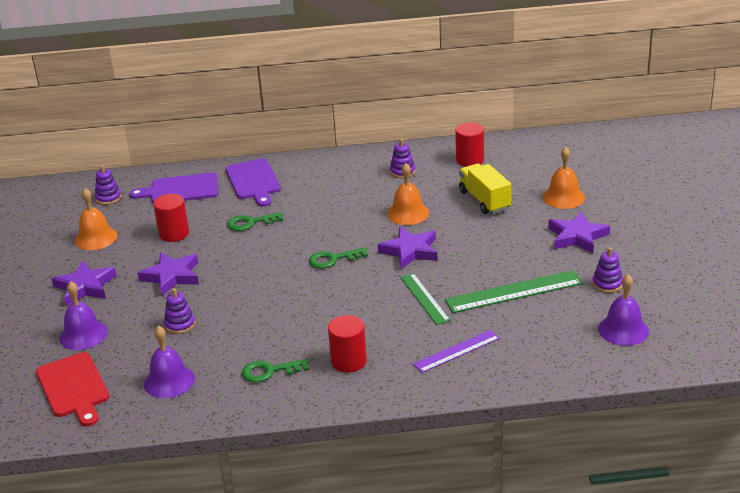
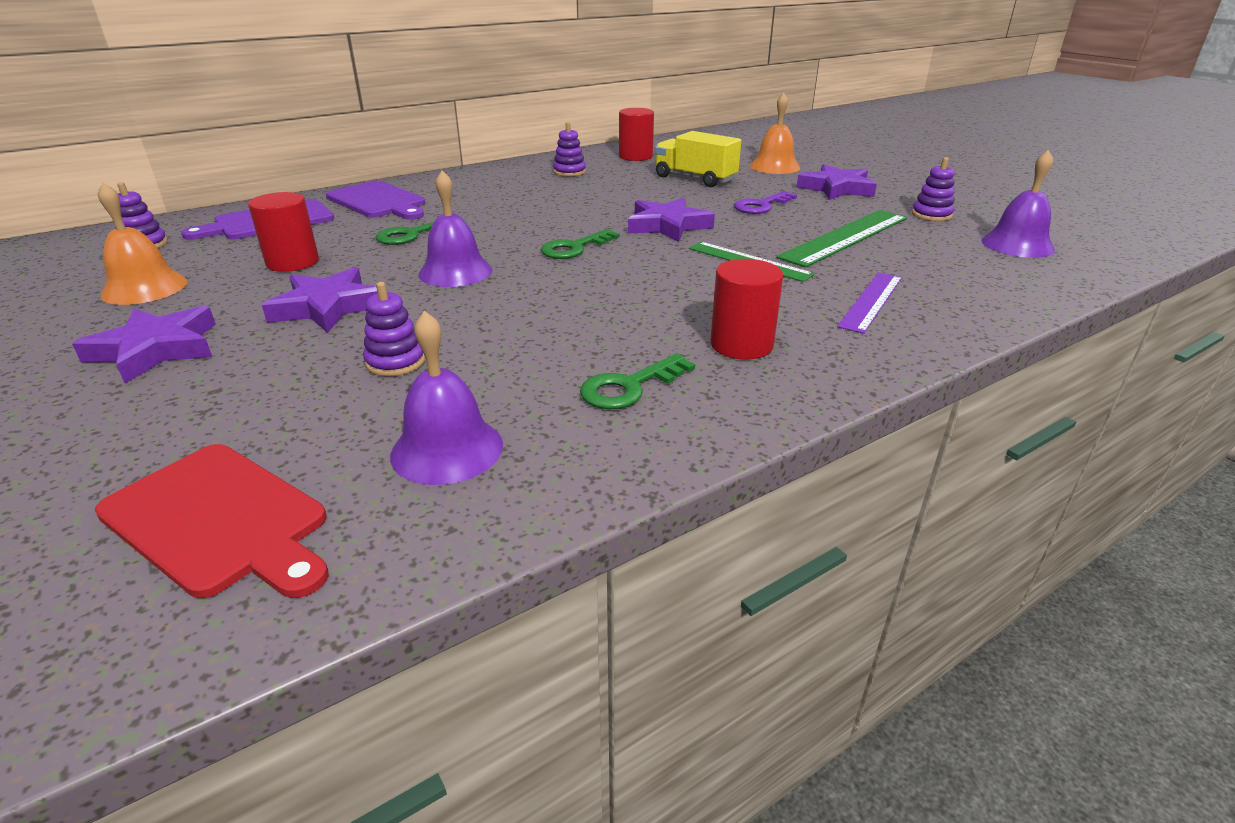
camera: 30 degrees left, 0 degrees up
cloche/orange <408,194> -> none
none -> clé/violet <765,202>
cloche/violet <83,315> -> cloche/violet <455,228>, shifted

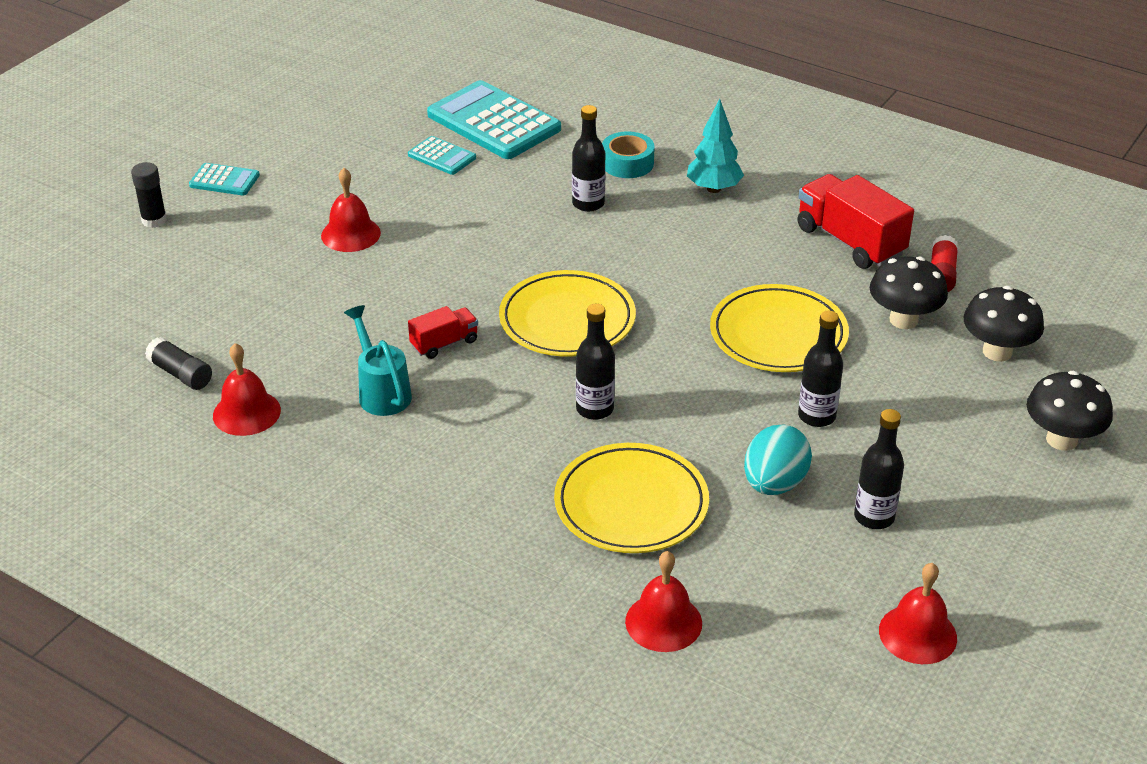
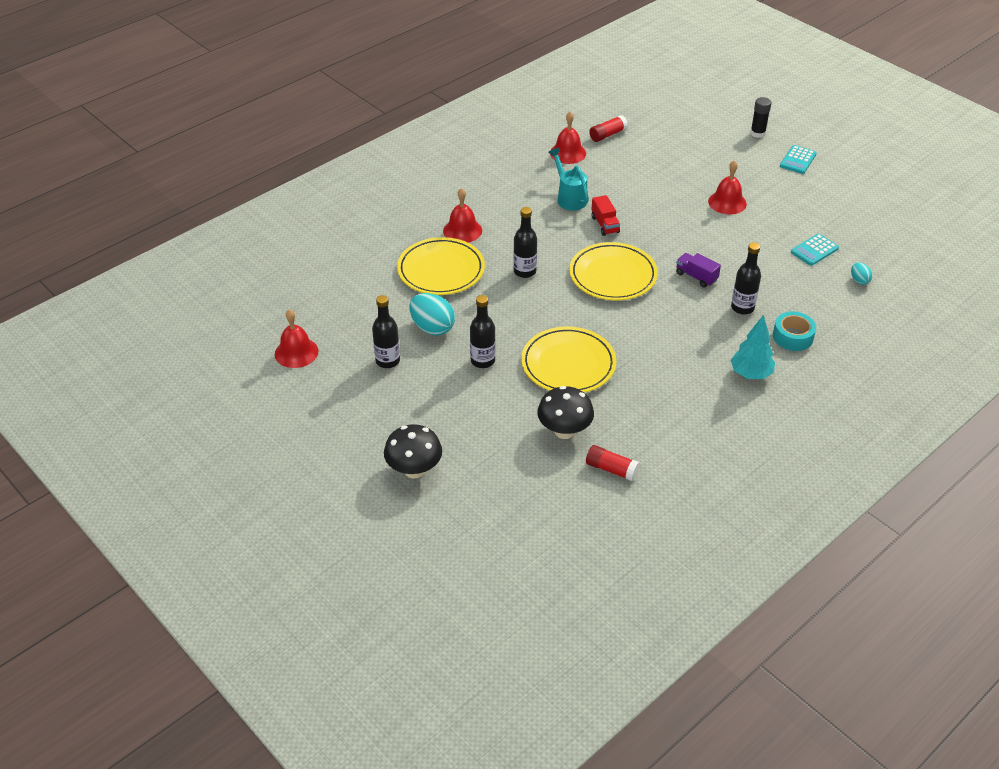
camera: 105 degrees right, 5 degrees up
camion/rouge <855,221> -> none
champignon/noir <1003,324> -> none
none -> camion/violet <698,270>
cloche/rouge <663,601> -> cloche/rouge <462,215>, shifted
calculatrice/turquoise <494,119> -> œuf/turquoise <861,274>
bâton de colle/noir <178,363> -> bâton de colle/rouge <608,128>
arrosoir/turquoise <378,360> -> arrosoir/turquoise <568,179>, 105 degrees counterclockwise

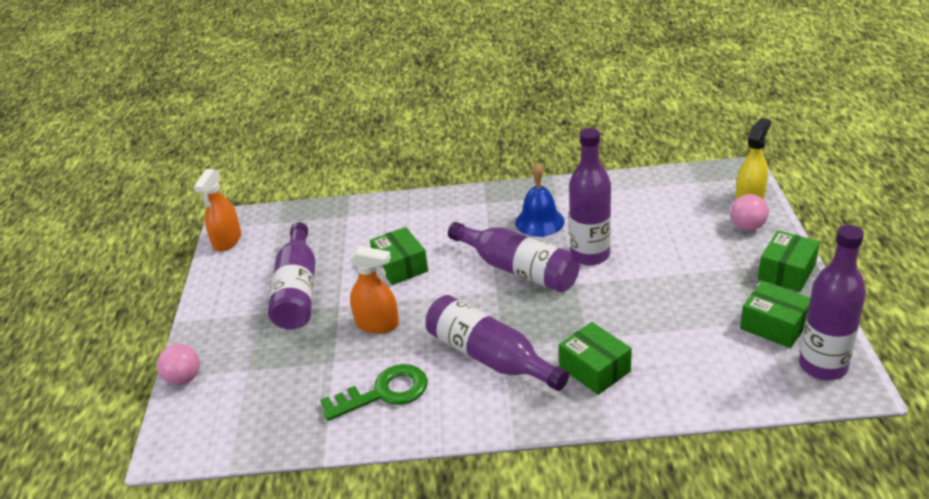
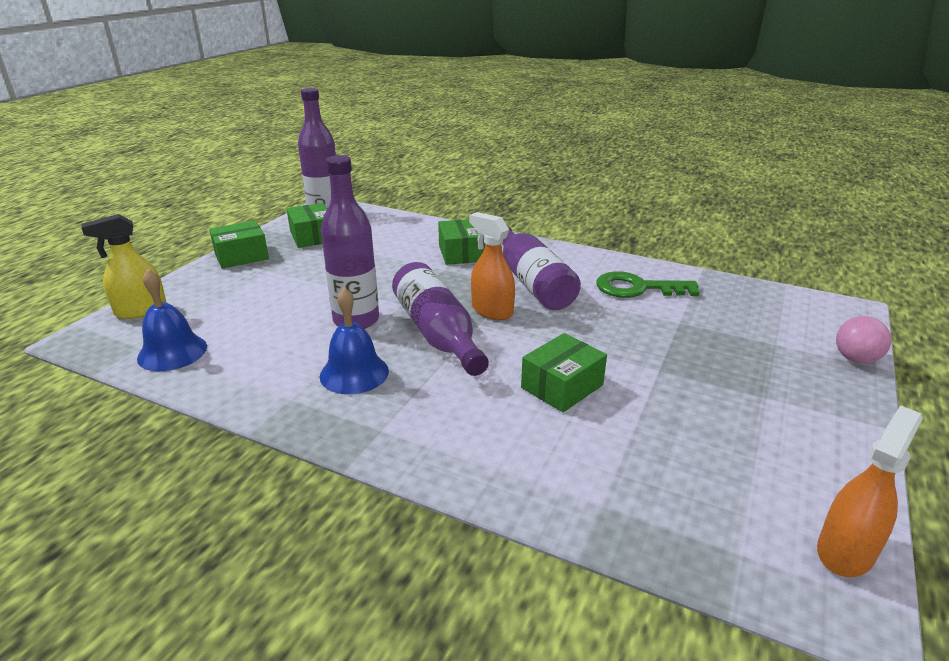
camera: 155 degrees left, 5 degrees down
bouteille/violet <292,276> -> none
balle/rose <750,212> -> none
none -> cloche/bleu <172,320>
vaporisateur/orange <374,290> -> vaporisateur/orange <492,266>, shifted
boîte/vert <399,256> -> boîte/vert <564,372>, 45 degrees clockwise

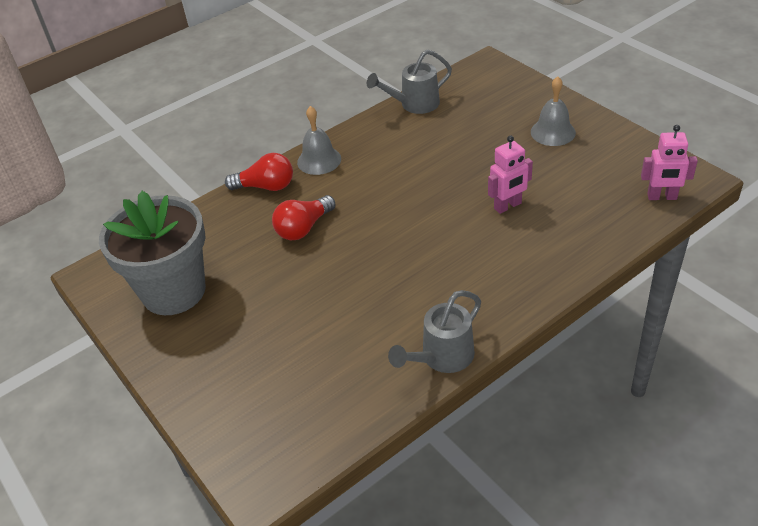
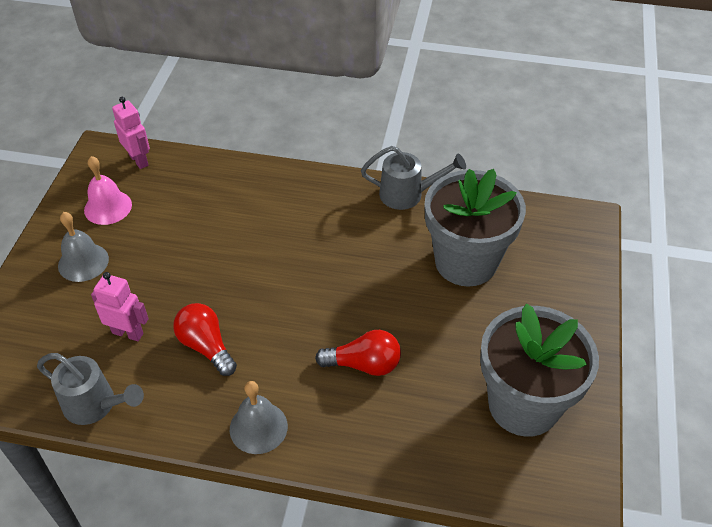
camera: 135 degrees left, 5 degrees up
none -> cloche/rose <108,190>
none -> pot de fleurs/gris <475,228>
ampoule/rouge <259,172> -> ampoule/rouge <205,339>, shifted
robot/rose <510,174> -> robot/rose <120,306>, shifted

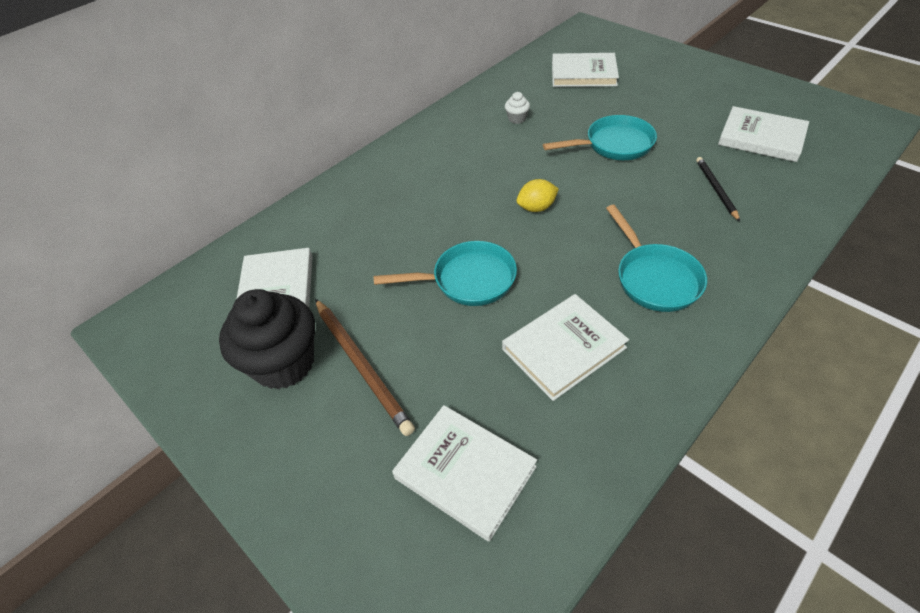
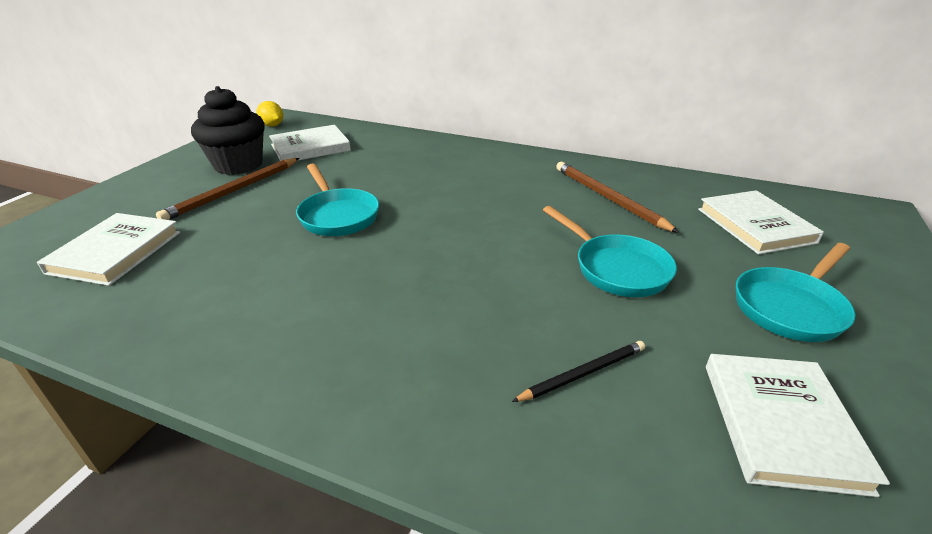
camera: 65 degrees right, 15 degrees down
livre/blanc <565,347> -> none
citron/jaune <538,195> -> citron/jaune <270,114>, shifted
poêle/turquoise <656,258> -> poêle/turquoise <795,292>, shifted
muffin/blanc <517,108> -> crayon/marron <617,197>

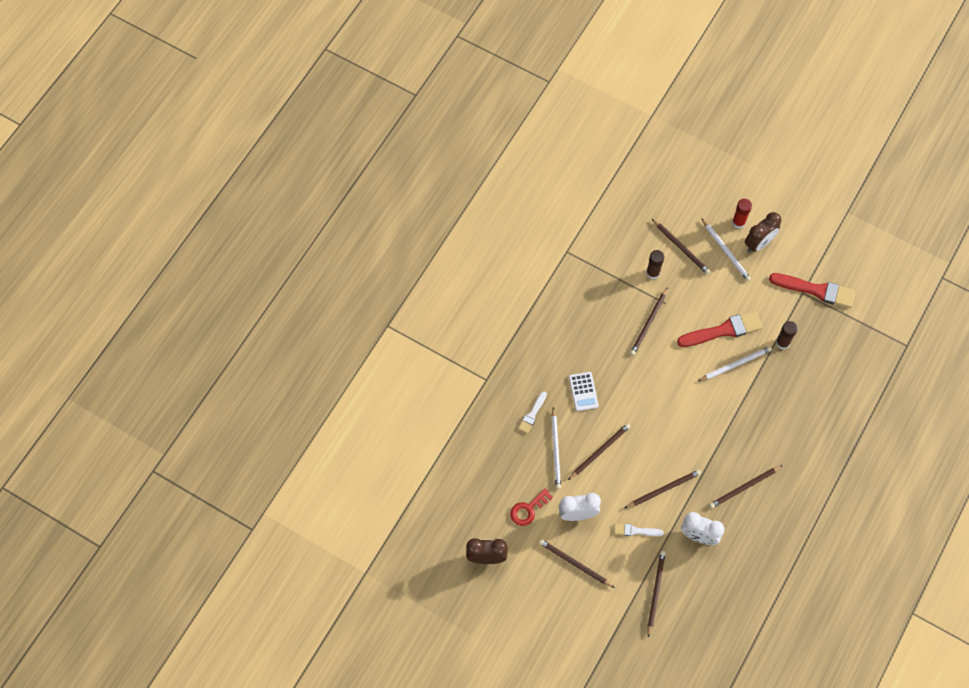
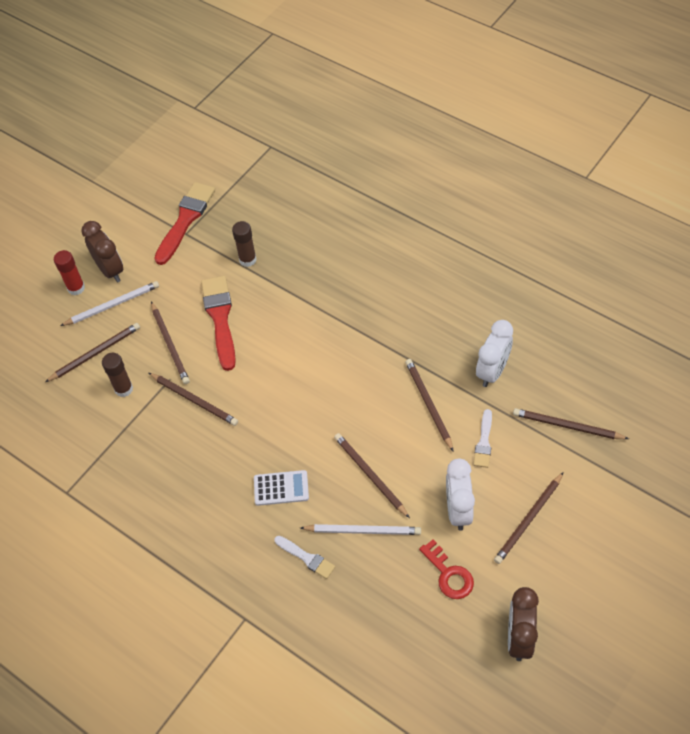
camera: 80 degrees left, 10 degrees down
crayon/blanc <734,364> -> none
crayon/marron <746,486> -> crayon/marron <170,343>, shifted

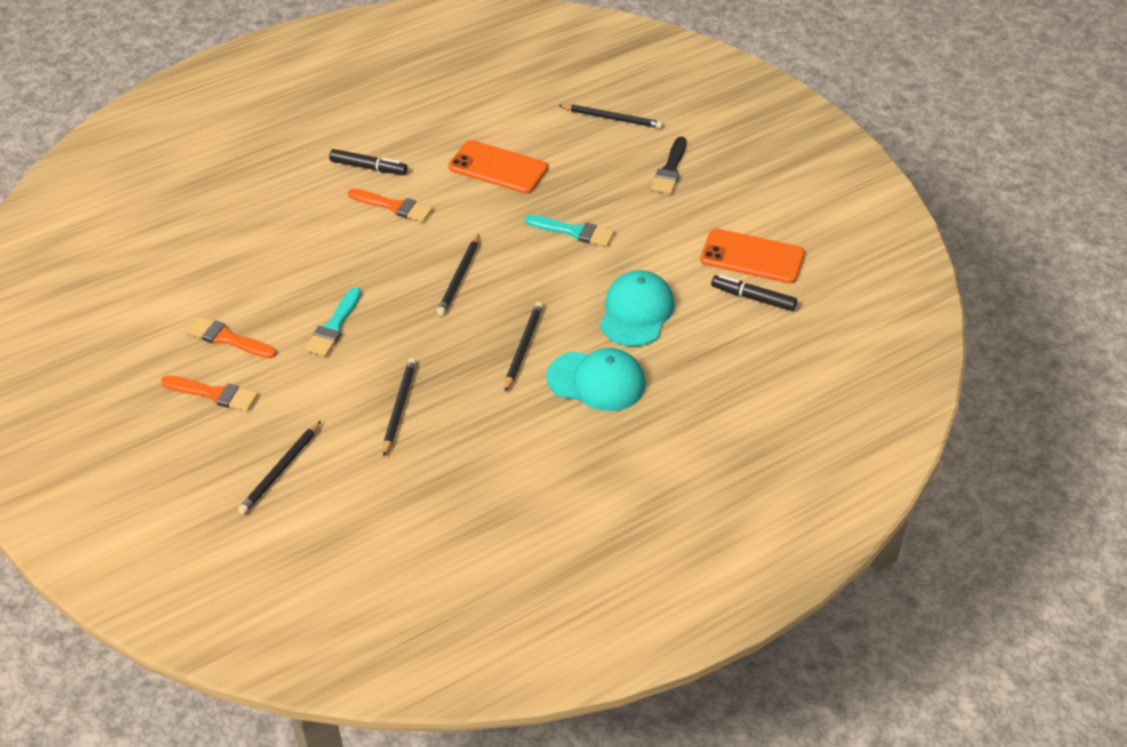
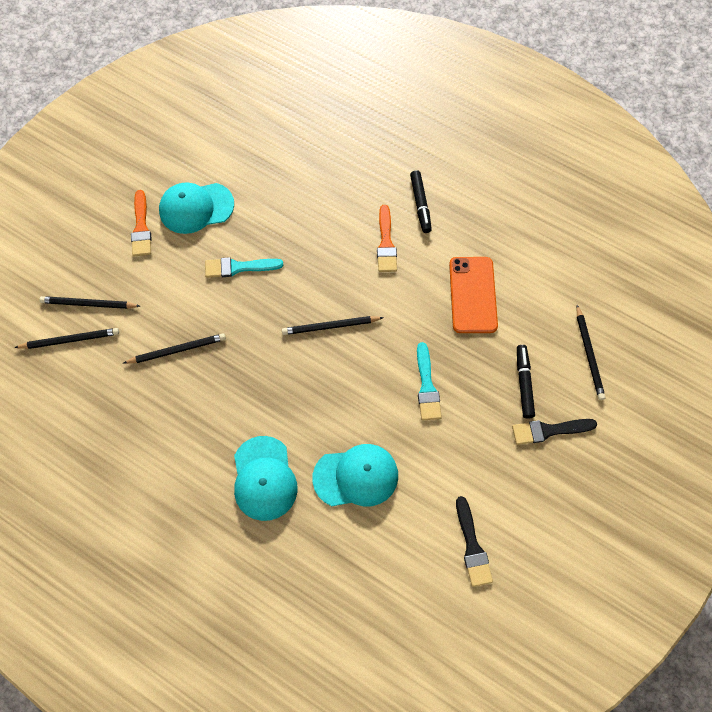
camera: 65 degrees right, 20 degrees up
crayon/noir <524,347> -> crayon/noir <66,338>, shifted
feutre/noir <754,293> -> feutre/noir <526,382>, shifted
pinceau/orange <231,337> -> casquette/turquoise <196,208>
téléphone/orange <752,256> -> pinceau/noir <474,541>

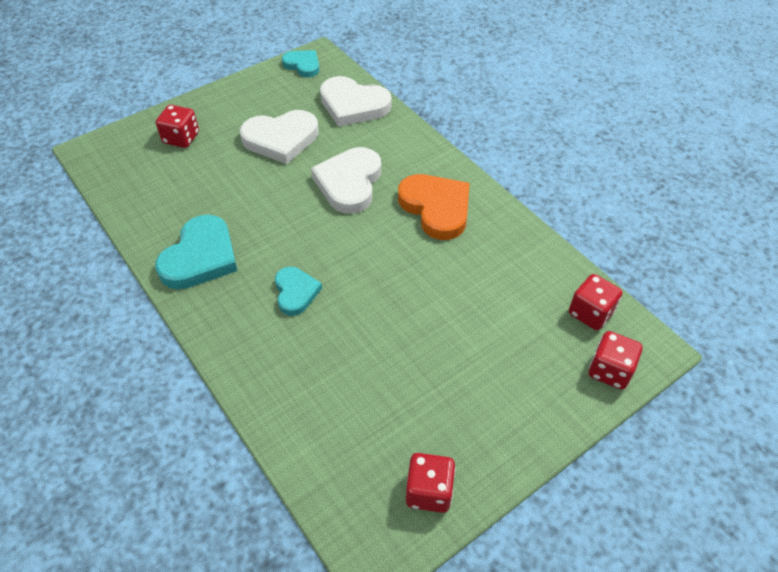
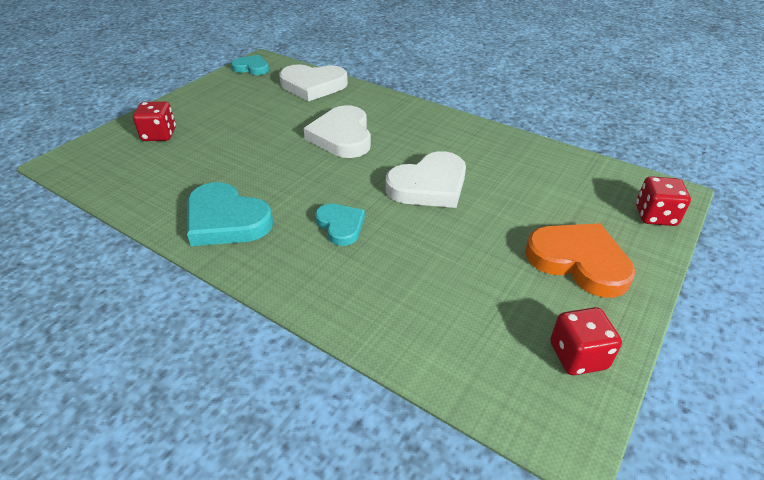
camera: 20 degrees left, 10 degrees down
dé/rouge <595,302> -> none
cœur/blanc <279,137> -> cœur/blanc <426,179>, shifted
cœur/orange <434,207> -> cœur/orange <580,260>, shifted
cœur/turquoise <196,251> -> cœur/turquoise <230,214>, 120 degrees clockwise

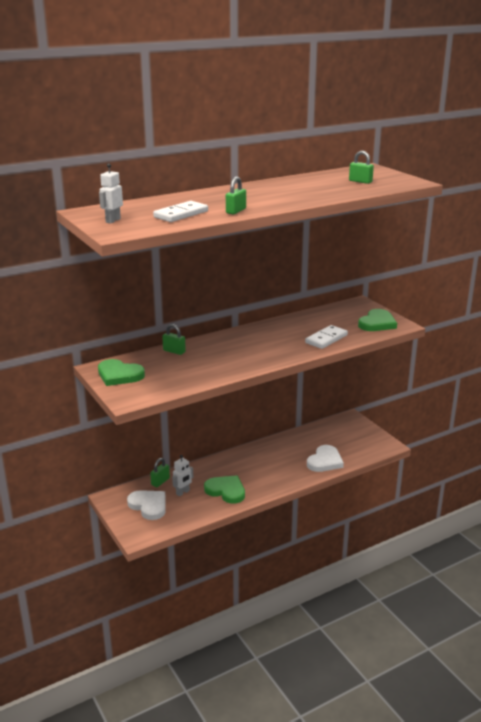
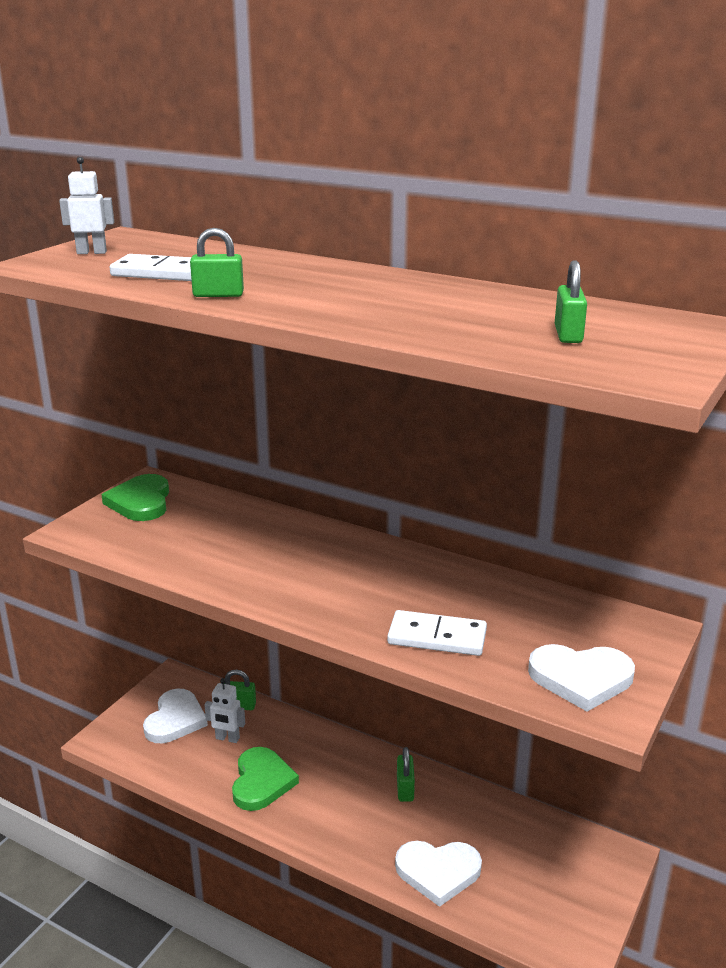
camera: 60 degrees right, 0 degrees up
cadenas/vert <174,339> -> cadenas/vert <406,774>, shifted
cœur/vert <377,320> -> cœur/blanc <581,678>

